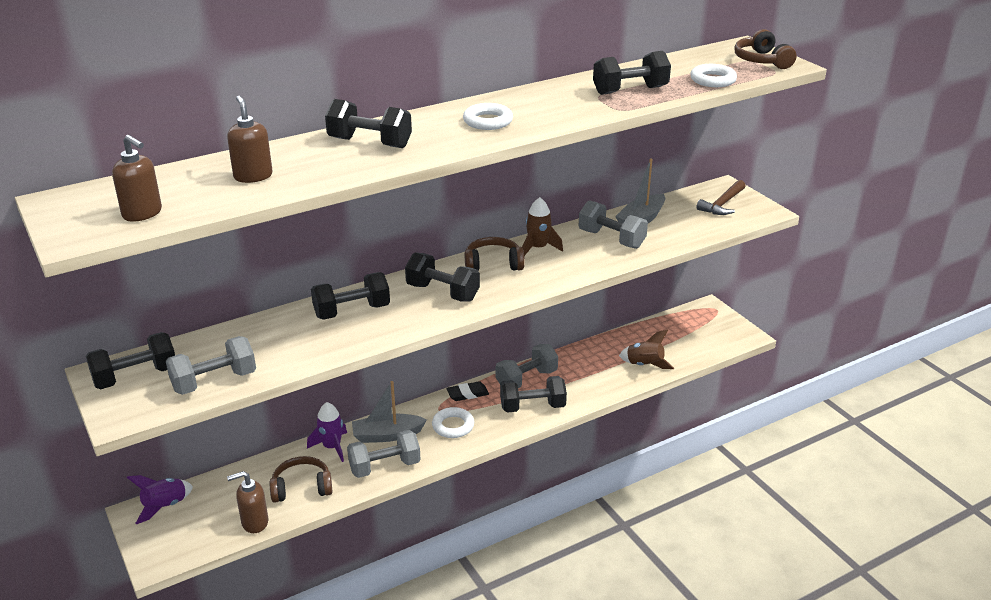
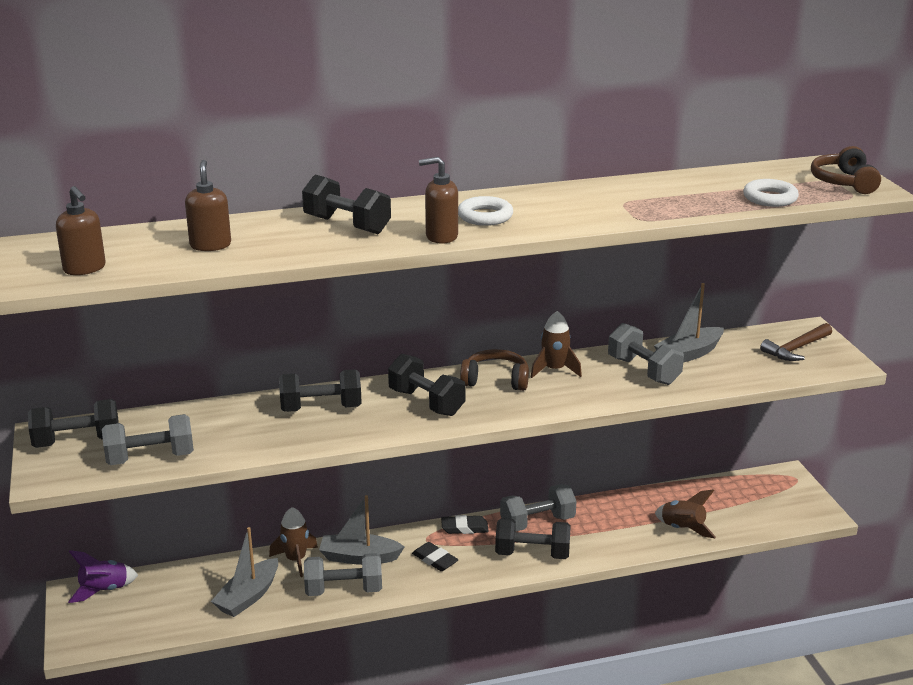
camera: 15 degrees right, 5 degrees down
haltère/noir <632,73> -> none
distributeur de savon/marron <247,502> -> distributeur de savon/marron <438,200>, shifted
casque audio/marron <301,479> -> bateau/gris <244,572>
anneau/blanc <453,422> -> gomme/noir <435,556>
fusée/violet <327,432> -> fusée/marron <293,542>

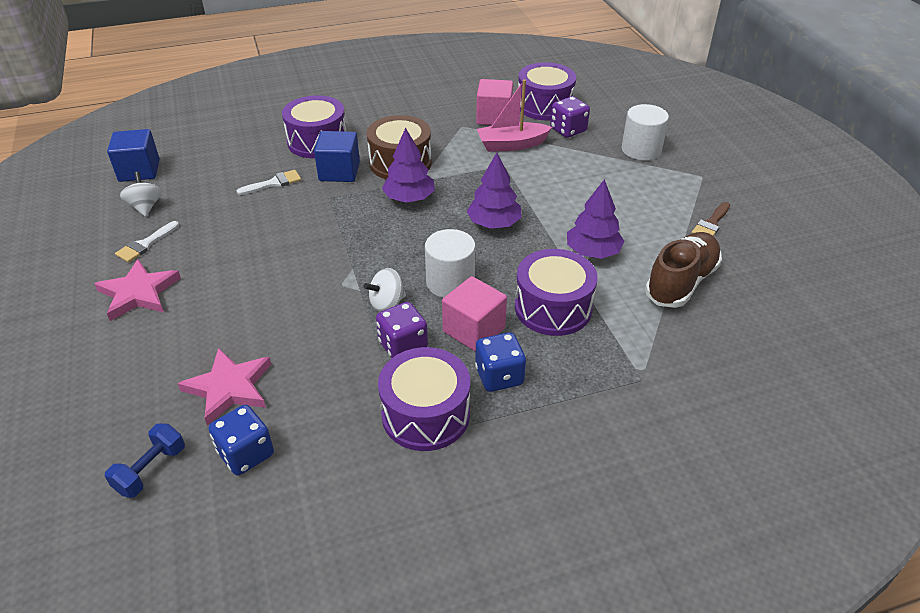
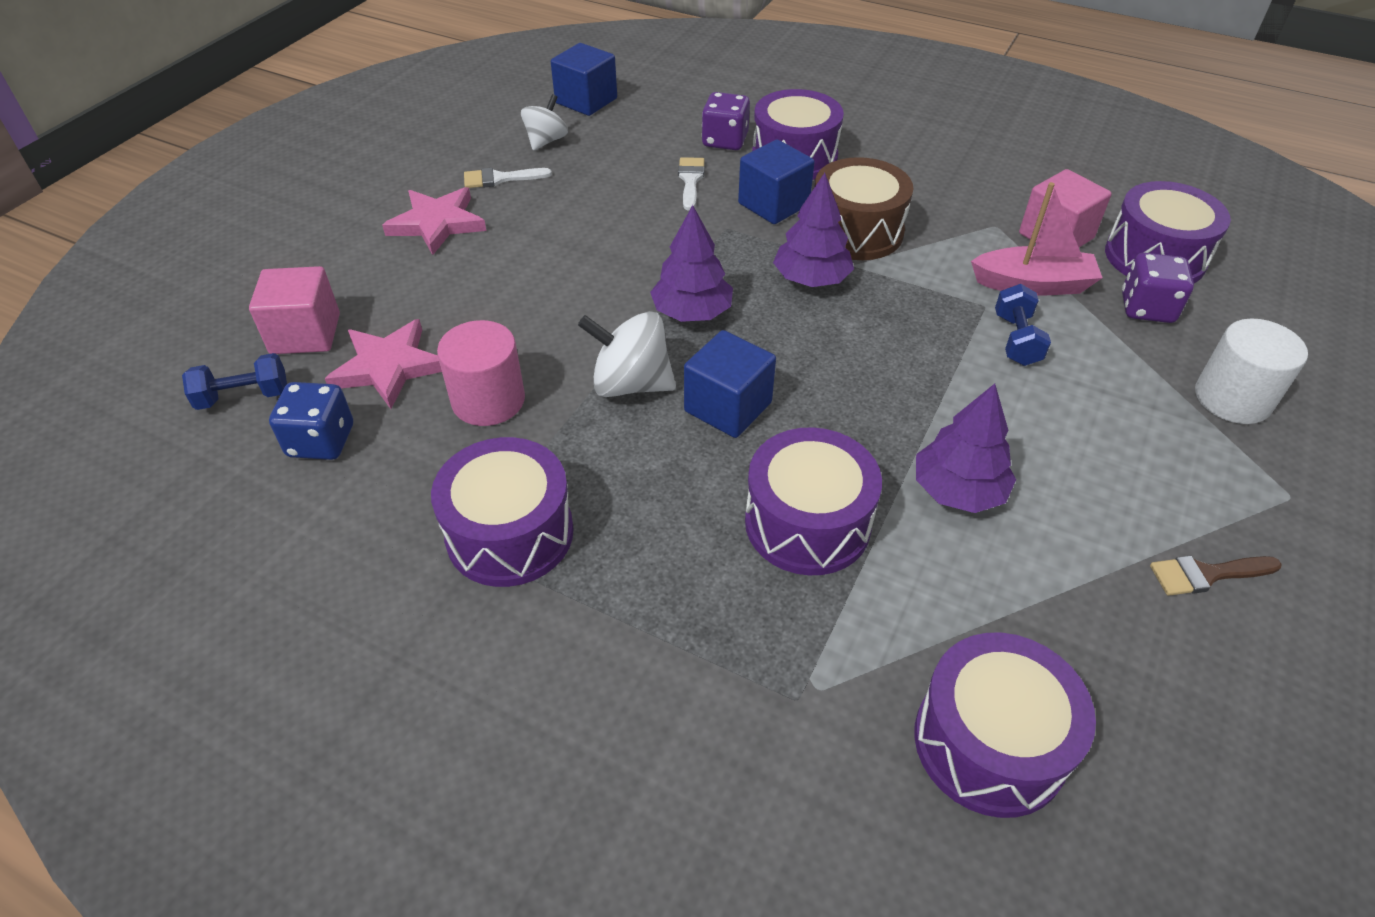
camera: 45 degrees right, 5 degrees up
dé/bleu <500,362> -> none
chaussure/marron <683,270> -> none
none -> cylindre/rose <481,373>
none -> tambour/violet <1005,725>
none -> haltère/bleu <1023,325>
dé/violet <402,330> -> dé/violet <726,121>, shifted
cube/rose <474,314> -> cube/rose <294,310>, shifted
arbre/violet <494,190> -> arbre/violet <691,263>, shifted
cylindre/blanc <450,263> -> cube/bleu <730,384>
pinceau/blanc <269,182> -> pinceau/blanc <691,183>, 105 degrees counterclockwise
bateau/rose <514,115> -> bateau/rose <1036,239>, 150 degrees clockwise
toupie/blanc <385,290> -> toupie/blanc <627,354>, x1.51

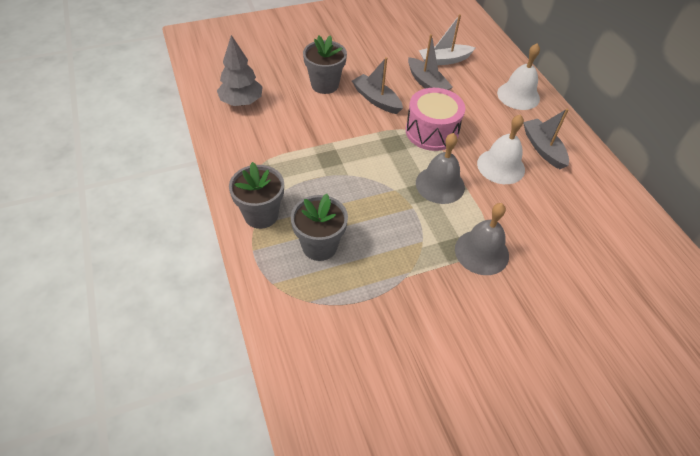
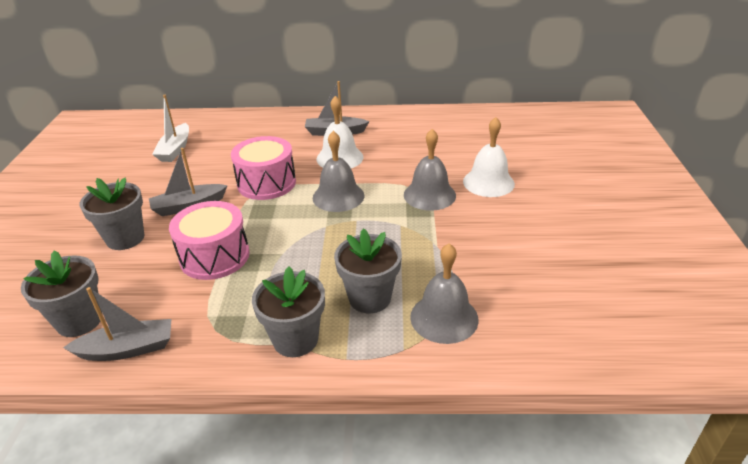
camera: 65 degrees left, 15 degrees down
none -> tambour/rose <209,240>
none -> cloche/gris <444,293>
bateau/gris <430,62> -> bateau/gris <117,324>, shifted
cloche/blanc <518,76> -> cloche/blanc <489,157>, shifted
arbre/gris <240,70> -> pot de fleurs/gris <61,293>

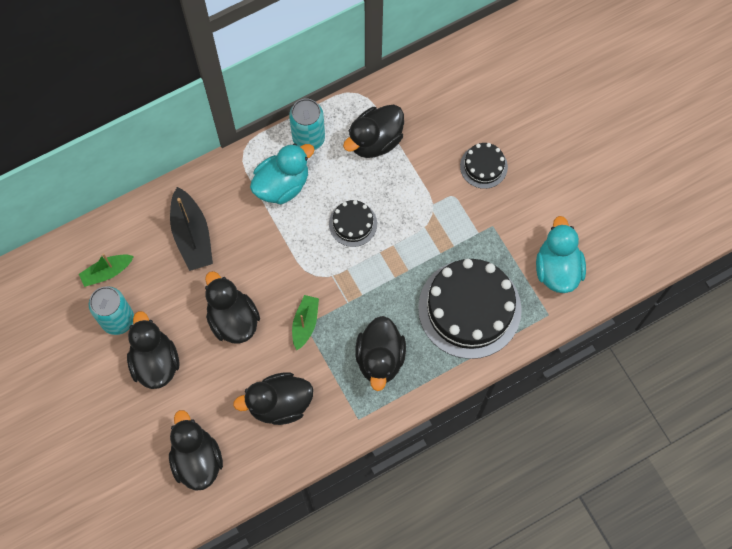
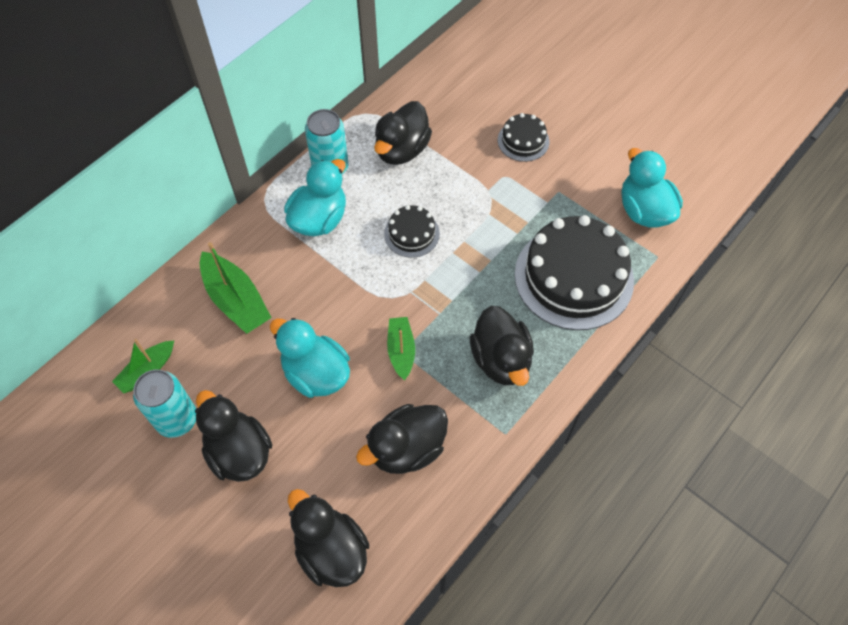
camera: 20 degrees left, 10 degrees down
bateau/noir <191,229> -> bateau/vert <236,288>
canard/noir <232,307> -> canard/turquoise <310,358>

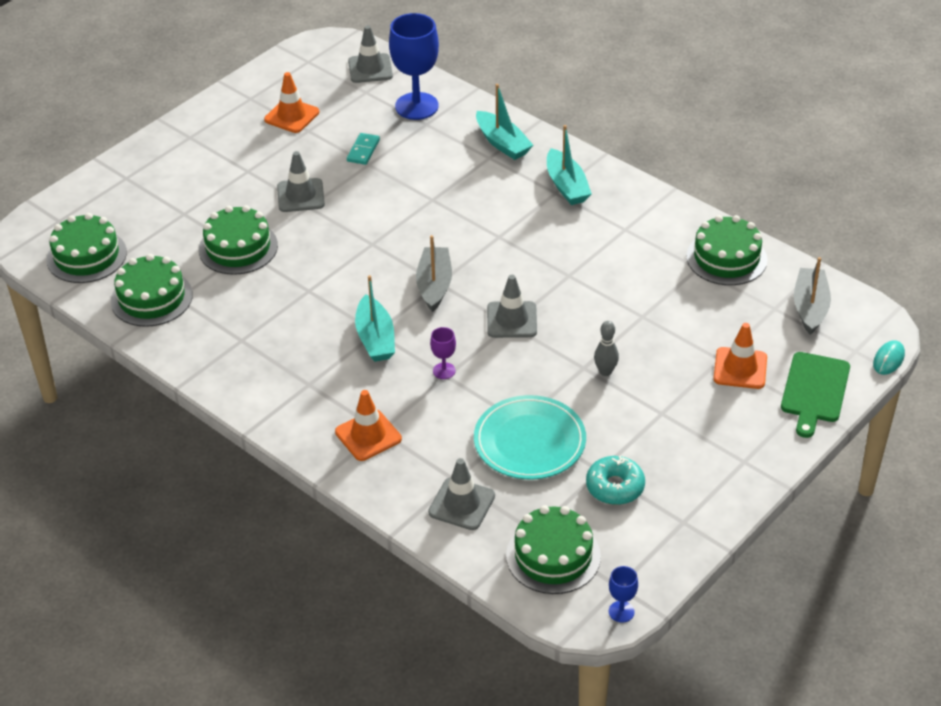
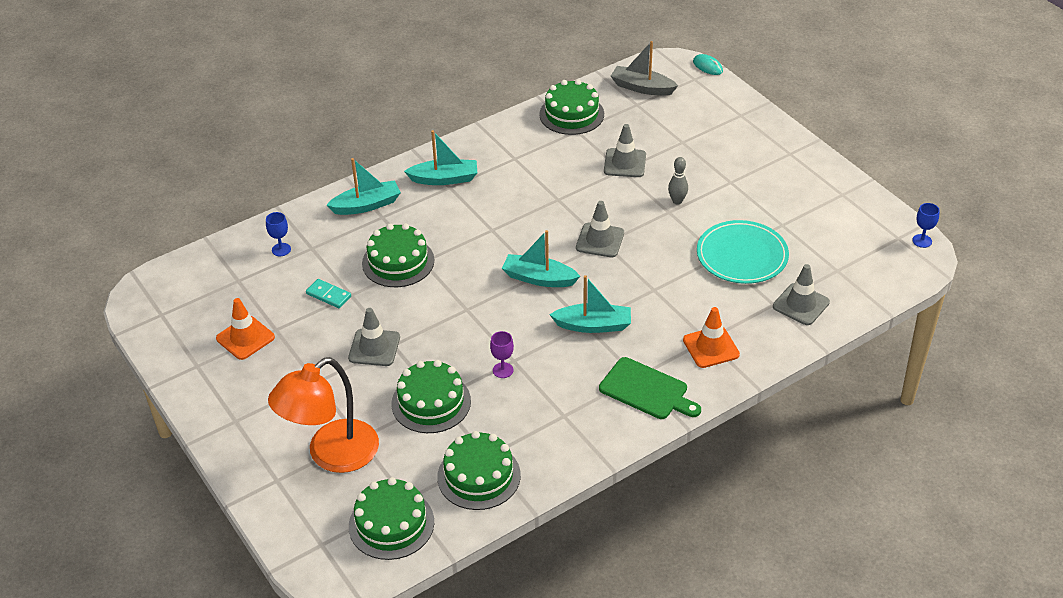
camera: 75 degrees left, 0 degrees up
beignet/turquoise <615,480> -> none
cône de chantier/orange <740,356> -> none
none -> lampe/orange <323,415>
cône de chantier/gris <370,54> -> cône de chantier/gris <625,150>, shifted
verre à pied/violet <443,353> -> verre à pied/violet <502,354>, shifted
gâteau/vert <553,549> -> gâteau/vert <398,255>, shifted
planche à découper/vert <815,395> -> planche à découper/vert <650,388>, shifted
bateau/gris <434,273> -> bateau/turquoise <541,258>
verre à pied/bleu <414,66> -> verre à pied/bleu <278,234>, x0.44

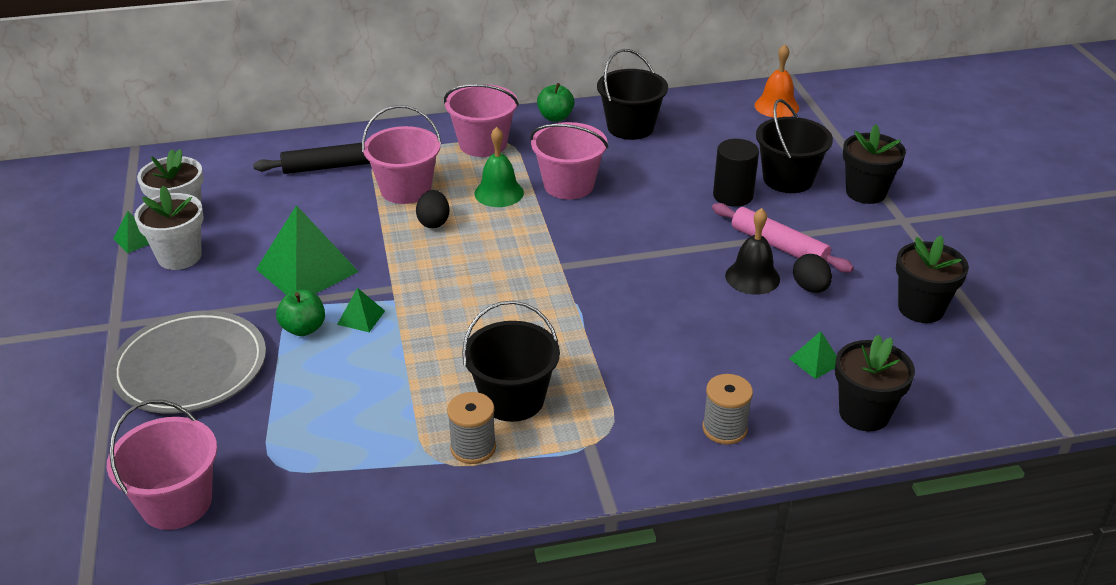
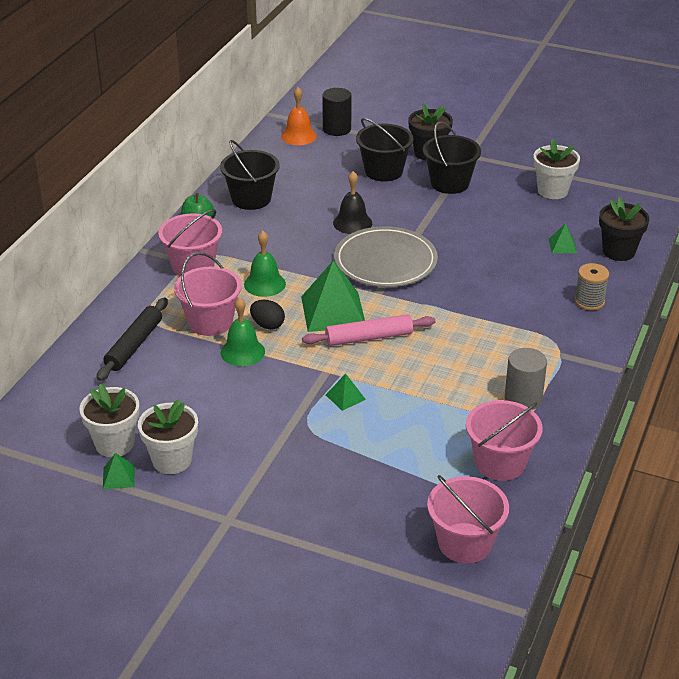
camera: 55 degrees left, 0 degrees up
pomme/vert <300,313> -> none
œuf/noir <812,273> -> none
none -> cloche/vert <242,331>
assiette/gris <188,362> -> assiette/gris <386,256>, shifted
pyramide/vert <307,249> -> pyramide/vert <333,296>, shifted
seau/noir <511,361> -> seau/noir <452,157>, shifted
seau/rose <569,160> -> seau/rose <504,440>, shifted
rouleau à pâtisserie/rose <783,238> -> rouleau à pâtisserie/rose <368,330>, shifted
cylindre/noir <736,173> -> cylindre/noir <337,112>, shifted
cloche/noir <752,251> -> cloche/noir <352,202>, shifted
bobine/gris <471,428> -> cylindre/gris <526,379>
pot de fleurs/noir <932,279> -> pot de fleurs/blanc <556,169>

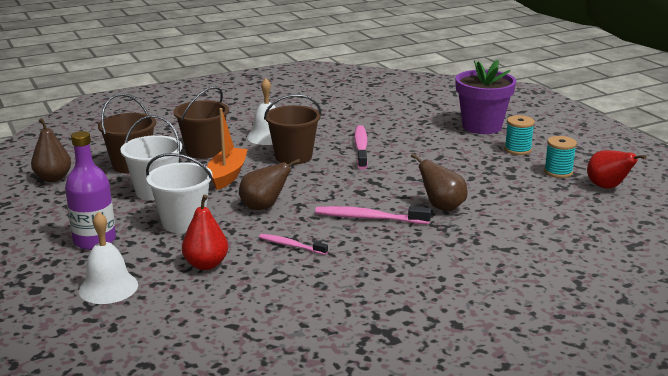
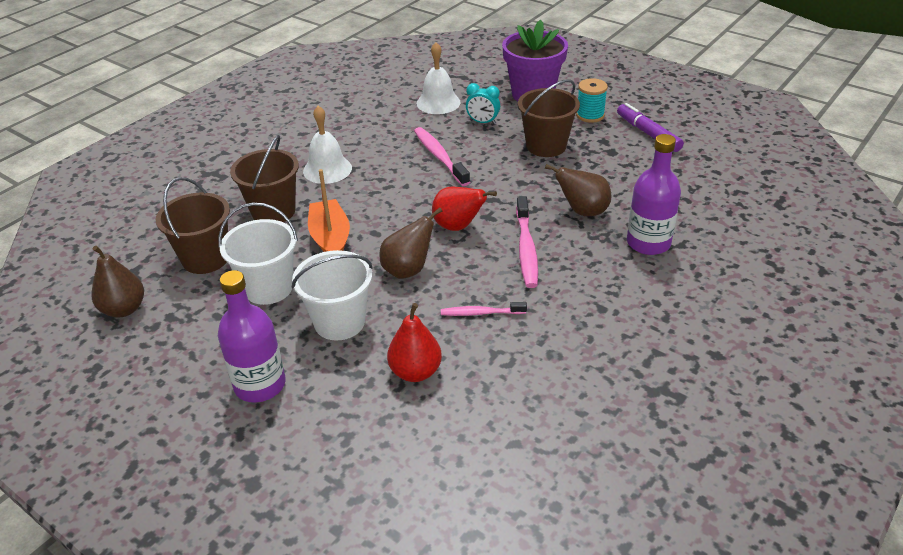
camera: 25 degrees left, 15 degrees up
none -> réveil/turquoise <483,104>
none -> bouteille/violet <654,194>
cloche/blanc <108,257> -> cloche/blanc <439,78>, shifted
seau/marron <292,129> -> seau/marron <549,118>, shifted
poire/rouge <616,169> -> poire/rouge <464,209>, shifted
bobine/turquoise <560,157> -> feutre/violet <650,127>
brosse à dents/rose <373,215> -> brosse à dents/rose <527,242>, 75 degrees counterclockwise

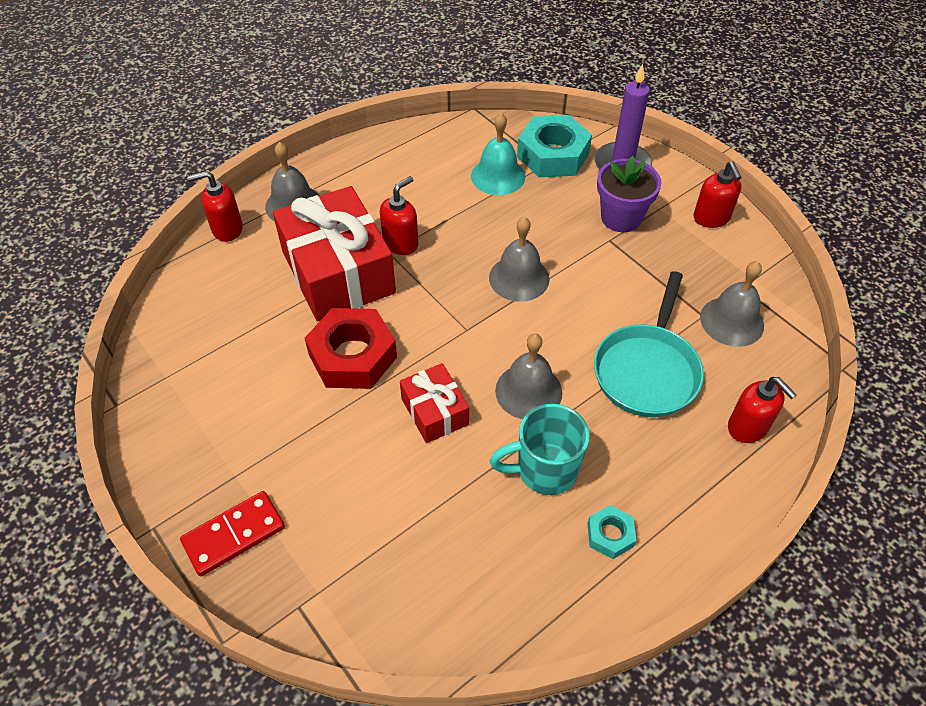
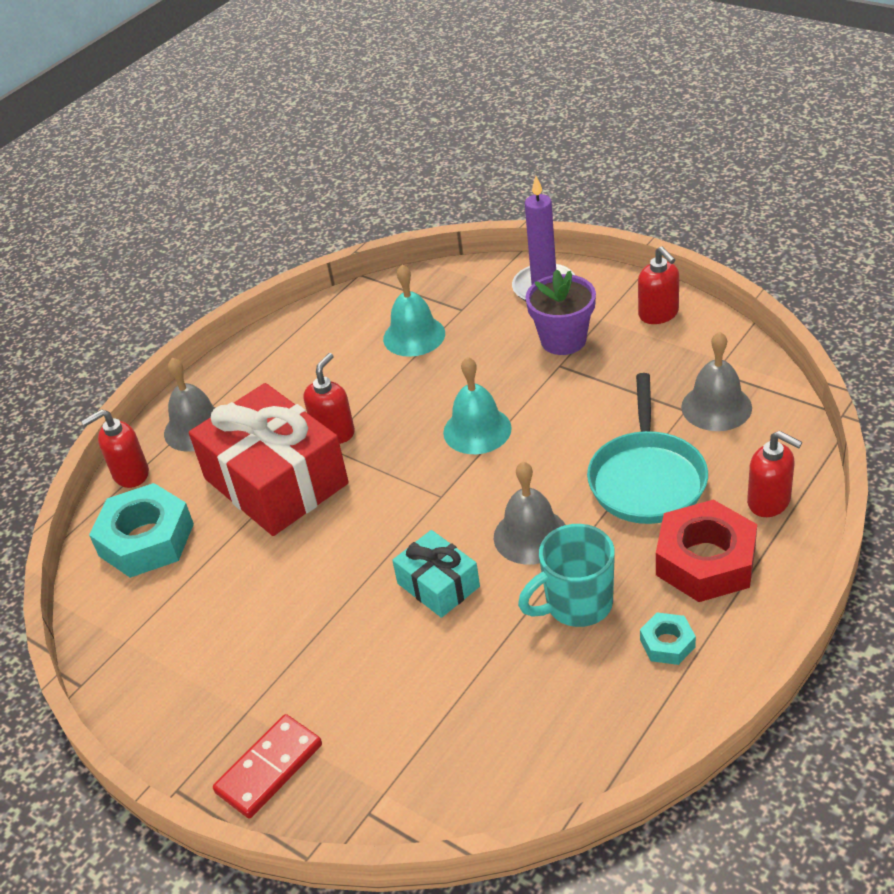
camera: 10 degrees left, 10 degrees down
écrou/rouge <351,348> -> écrou/rouge <706,551>, shifted
écrou/turquoise <554,146> -> écrou/turquoise <141,530>, shifted
cadeau/rouge <434,403> -> cadeau/turquoise <436,574>
cloche/gris <519,259> -> cloche/turquoise <477,405>

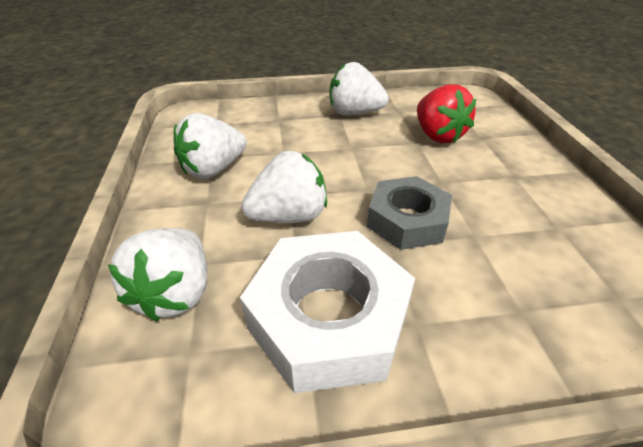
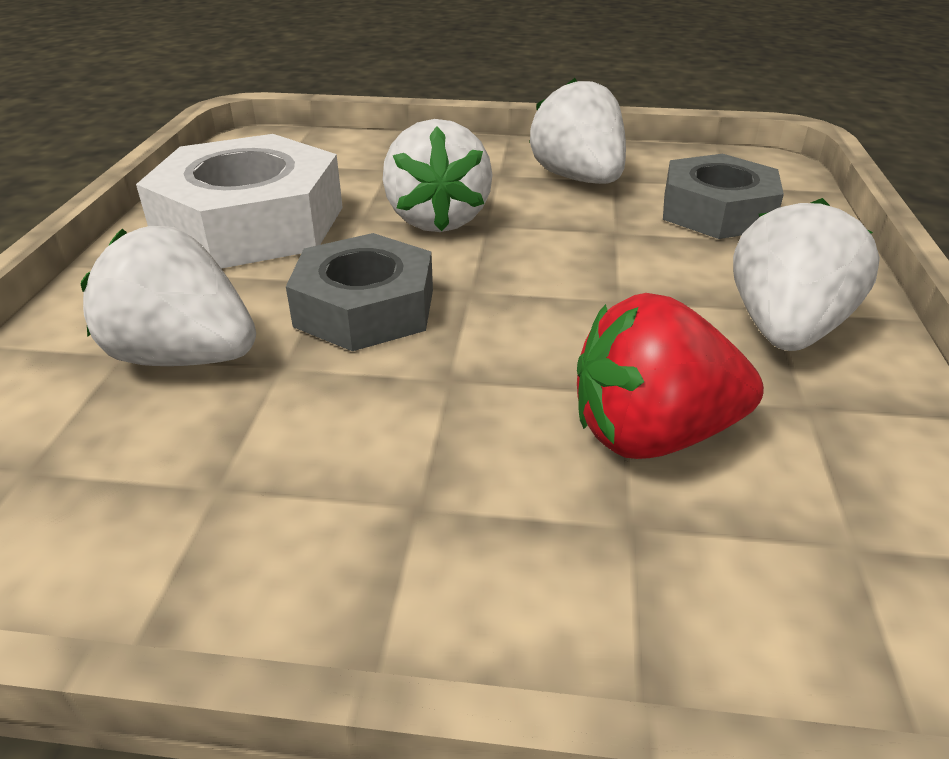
camera: 105 degrees right, 5 degrees down
none -> écrou/gris <723,196>
fraise/blanc <157,274> -> fraise/blanc <168,296>, shifted

